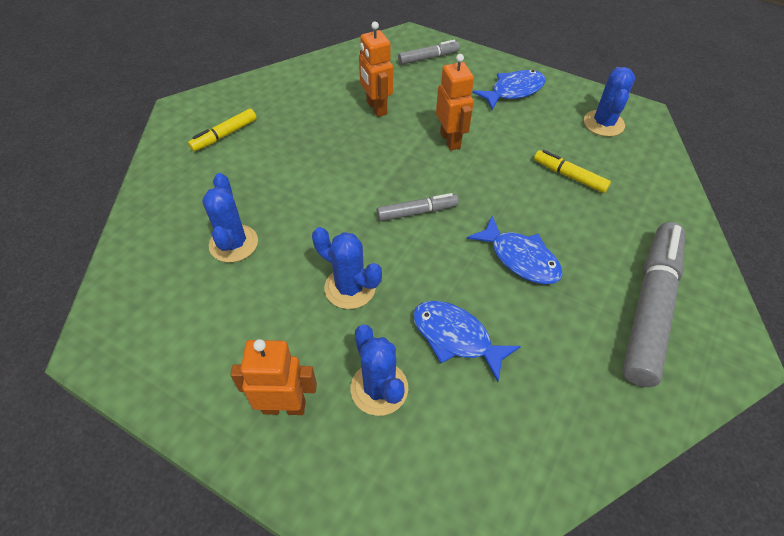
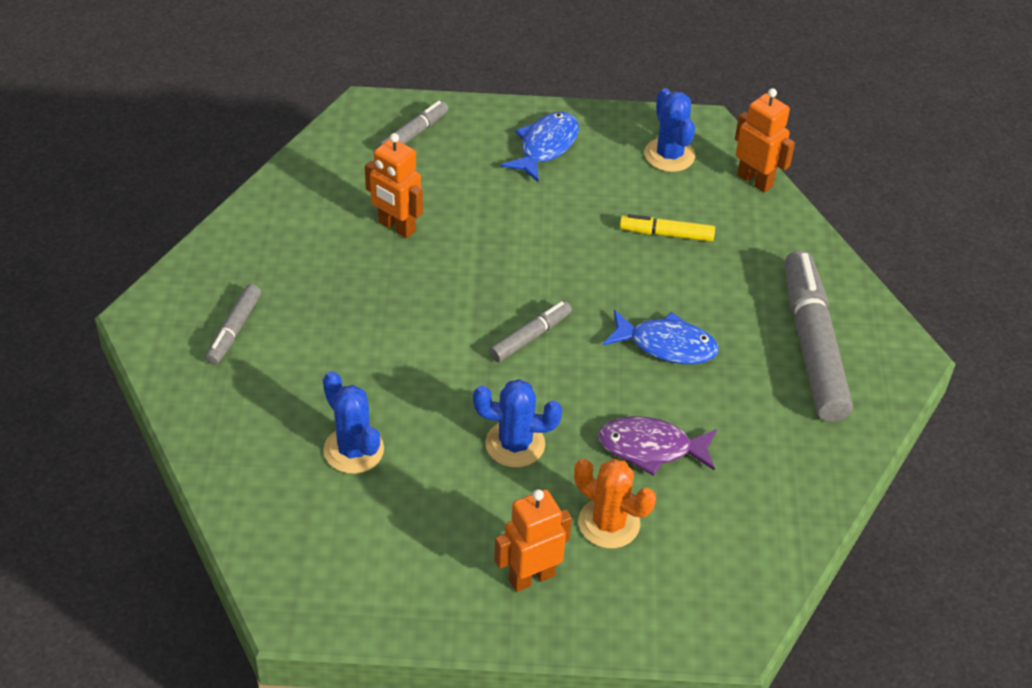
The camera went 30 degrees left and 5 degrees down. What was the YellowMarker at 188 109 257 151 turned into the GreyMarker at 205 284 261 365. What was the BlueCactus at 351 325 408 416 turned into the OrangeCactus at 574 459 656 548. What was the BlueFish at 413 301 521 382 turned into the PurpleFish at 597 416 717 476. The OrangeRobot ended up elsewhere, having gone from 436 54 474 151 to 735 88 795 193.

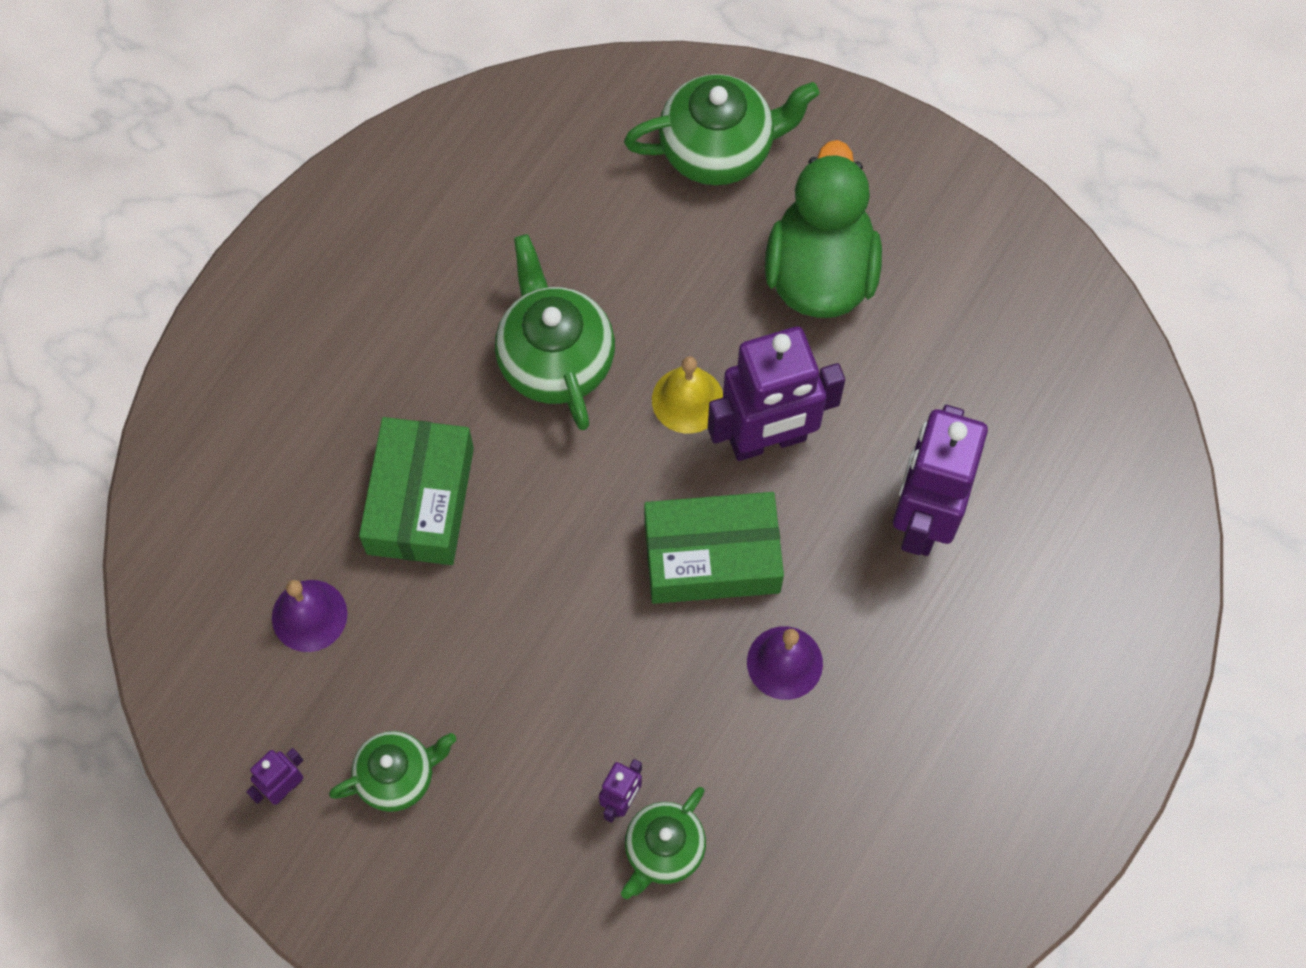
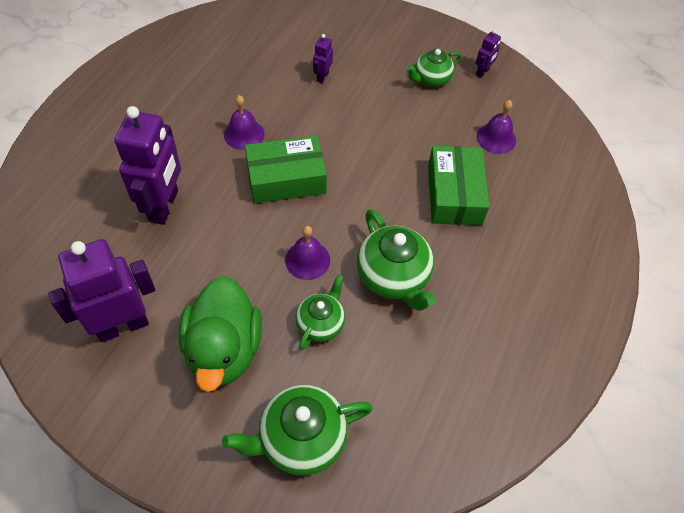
The camera went 170 degrees right and 10 degrees down. The GreenTeapot ended up elsewhere, having gone from 621 787 706 899 to 296 274 345 350. What was the YellowBell at 652 356 723 433 turned into the PurpleBell at 285 226 330 280. The PurpleRobot ended up elsewhere, having gone from 708 327 845 461 to 48 239 155 342.

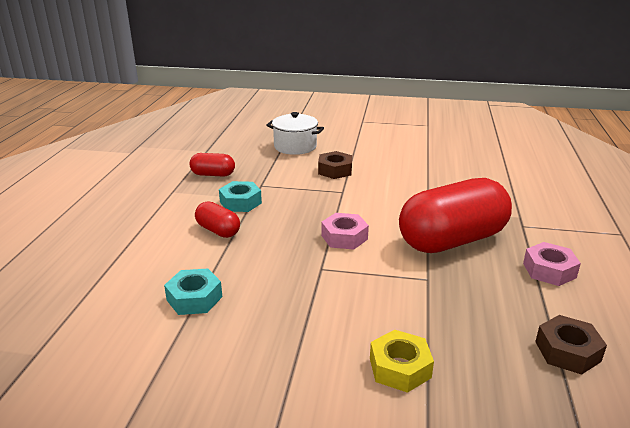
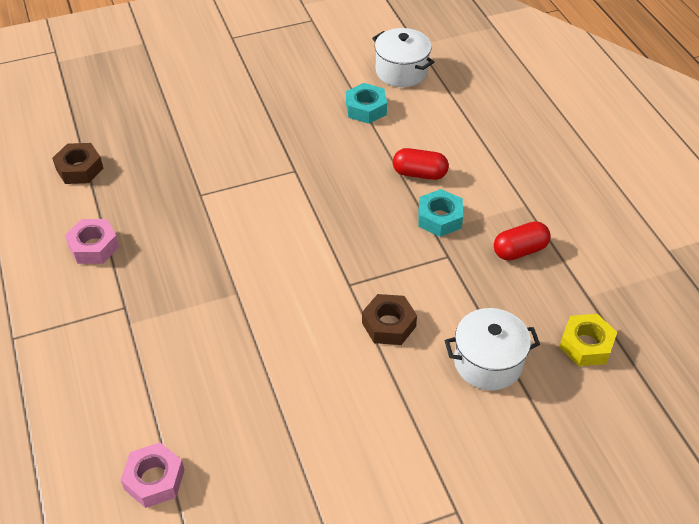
The camera went 150 degrees right and 20 degrees up. The PinkNut ended up elsewhere, having gone from 321 213 369 250 to 120 443 185 508. The YellowNut ended up elsewhere, having gone from 370 330 434 393 to 559 314 617 366. The second view lost the RedCapsule at 399 178 512 253. The second view gained the WhitePot at 372 28 434 87.

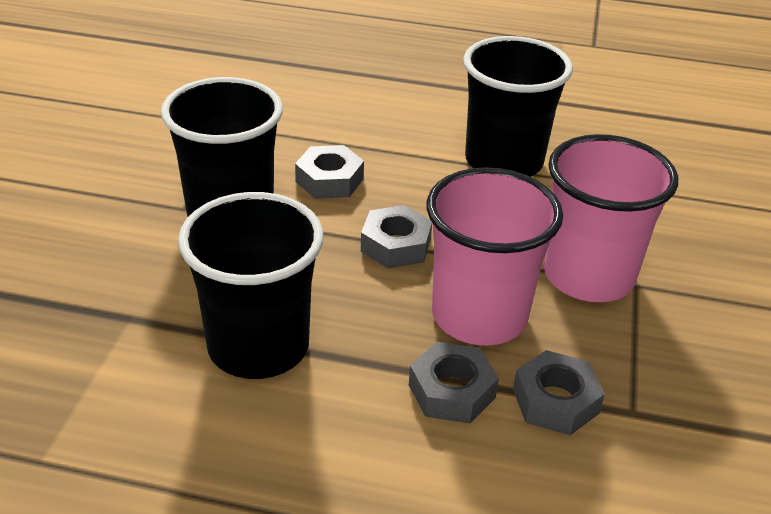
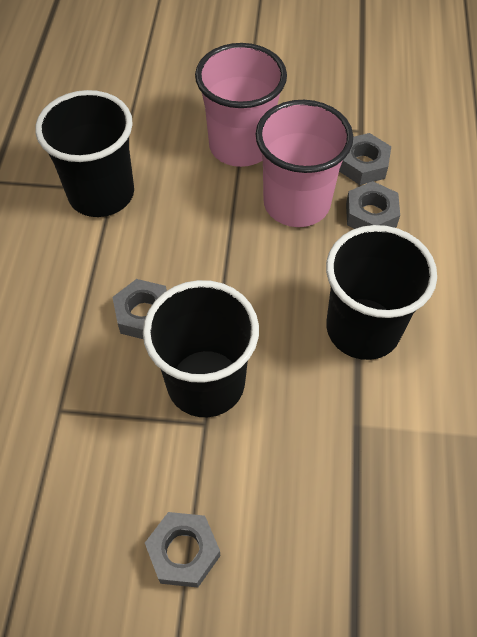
The camera went 95 degrees left and 20 degrees up. The GreyNut ended up elsewhere, having gone from 361 205 432 269 to 145 512 220 588.

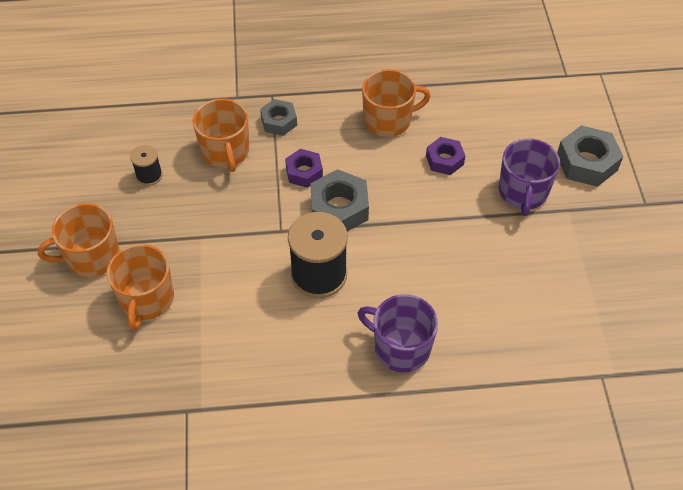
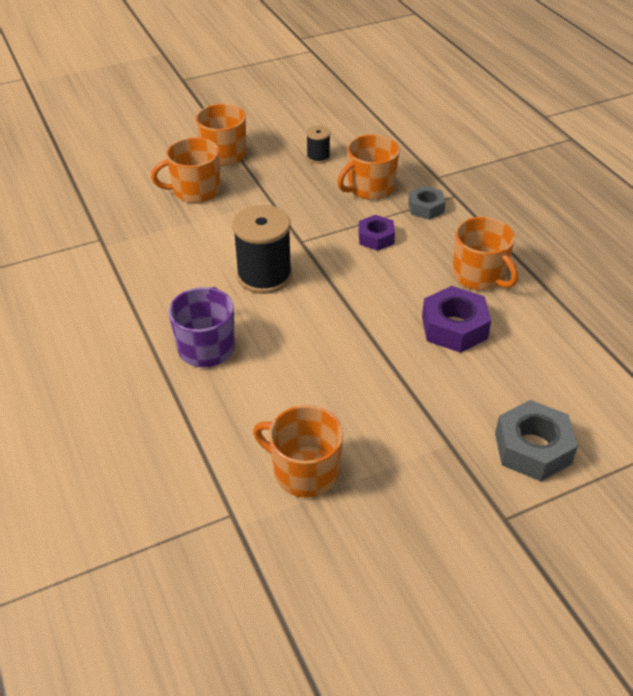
The camera went 70 degrees right and 10 degrees down. The second view lost the GreyNut at 310 169 369 231. The size of the PurpleNut at 426 137 465 175 changed by a factor of 1.58. The second view lost the PurpleMug at 499 138 560 216. The second view gained the OrangeMug at 253 405 343 498.

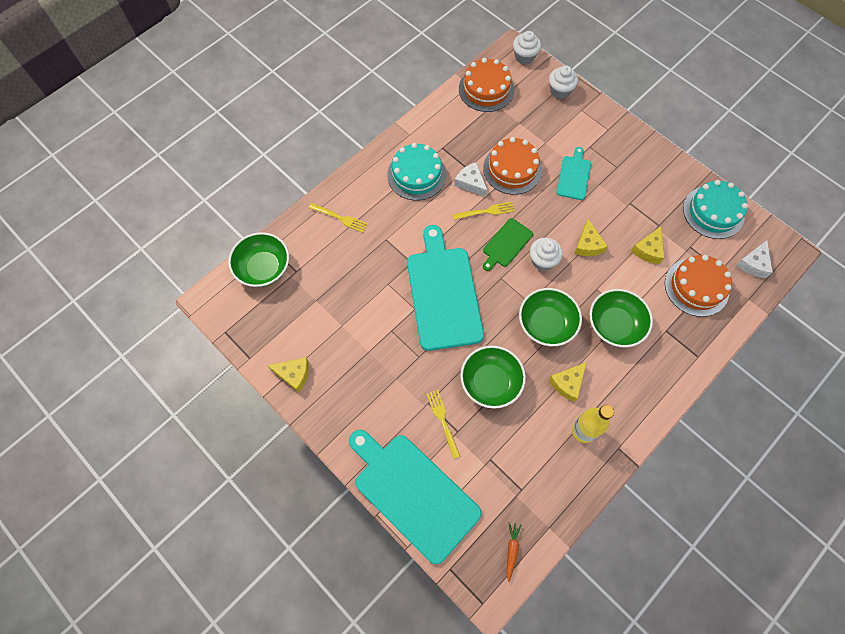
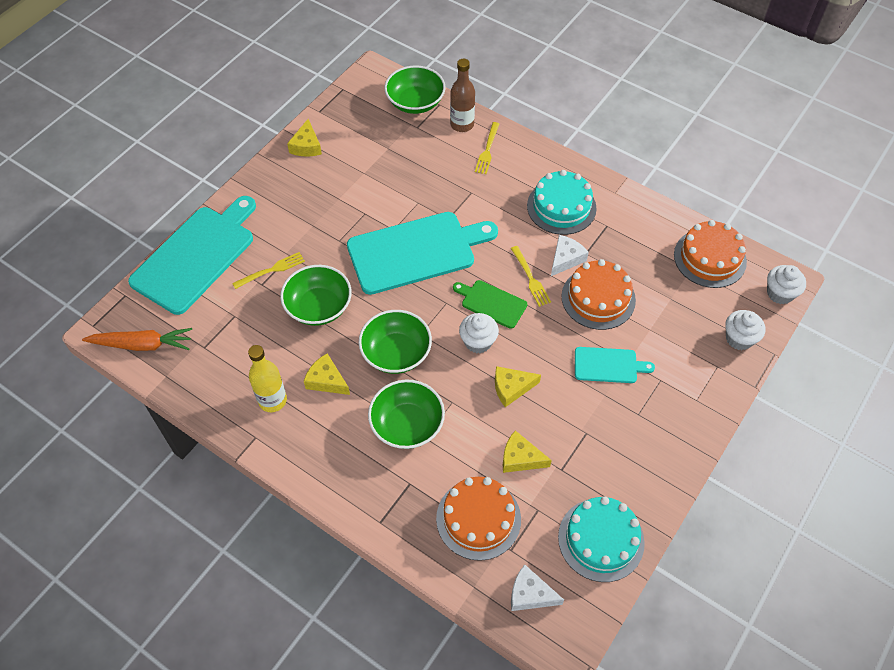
The camera went 80 degrees right and 10 degrees down. The size of the OrangeCarrot at 507 523 521 582 changed by a factor of 1.90. The second view gained the BrownBottle at 450 59 475 132.

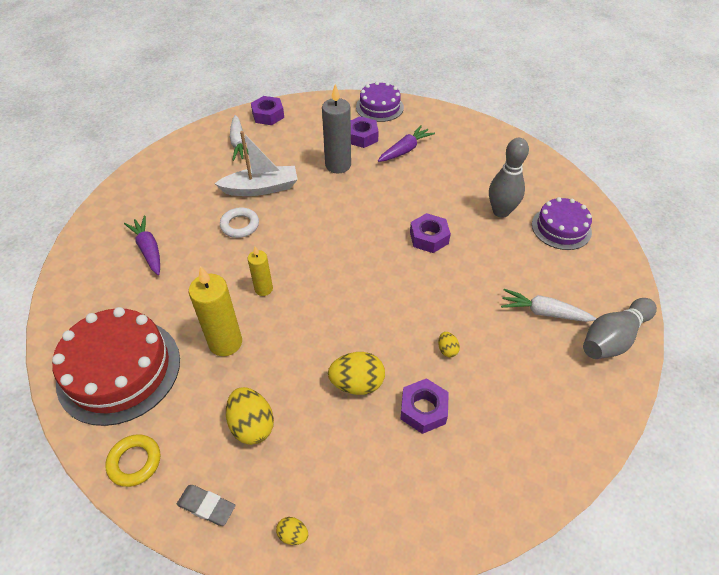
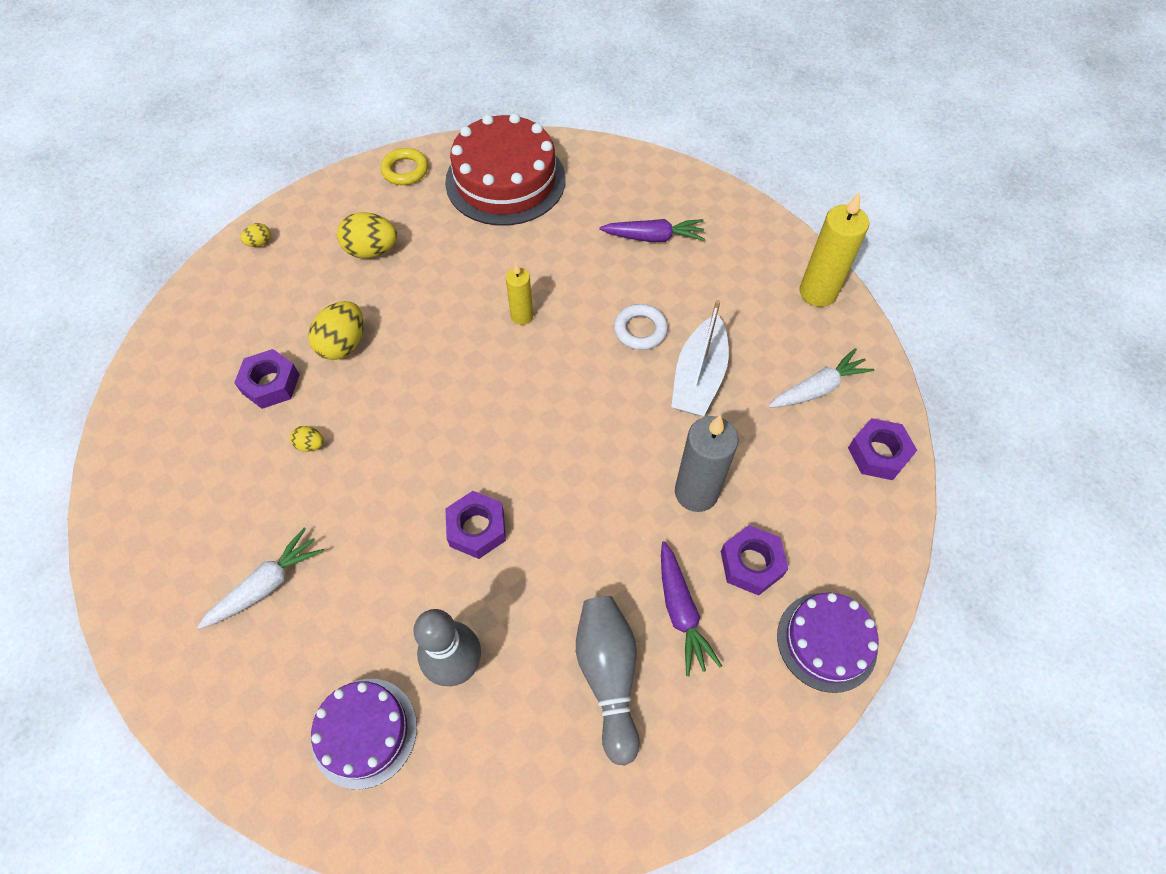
The camera went 120 degrees right and 10 degrees up. The second view lost the GreyEraser at 177 485 235 526. The YellowCandle ended up elsewhere, having gone from 189 266 242 356 to 800 192 869 307. The WhiteCarrot at 230 115 249 161 ended up facing another way, 135 degrees clockwise from before. The GreyBowlingPin ended up elsewhere, having gone from 583 298 657 359 to 576 596 640 766.

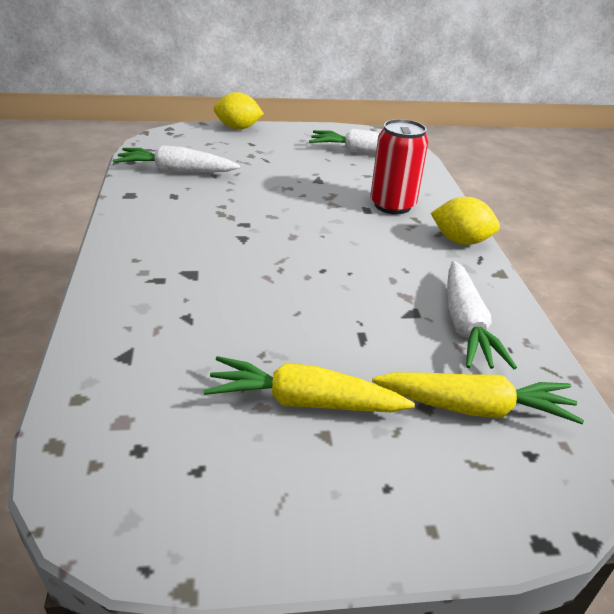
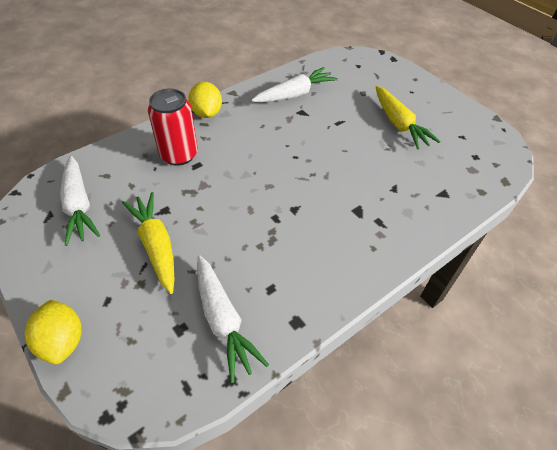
The camera went 120 degrees left and 15 degrees up. The YellowCarrot ended up elsewhere, having gone from 372 372 584 424 to 122 192 175 294.

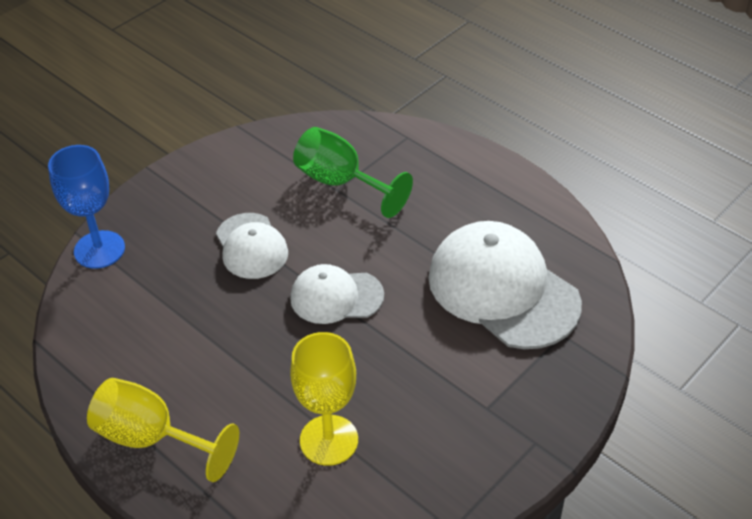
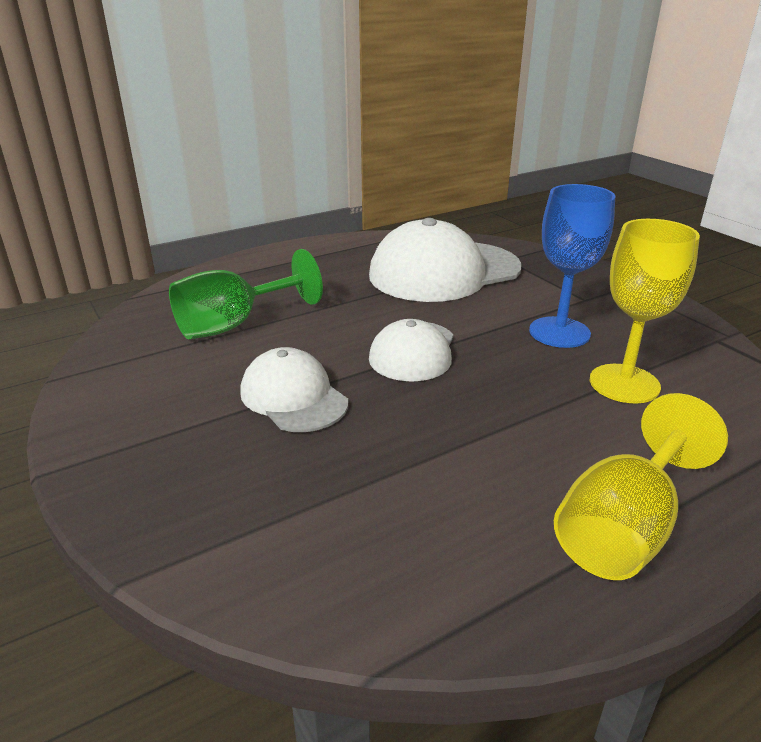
The camera went 75 degrees left and 15 degrees down. The BlueGoblet ended up elsewhere, having gone from 48 145 125 269 to 529 184 615 348. The WhiteCap at 216 213 288 279 ended up facing another way, 120 degrees counterclockwise from before.

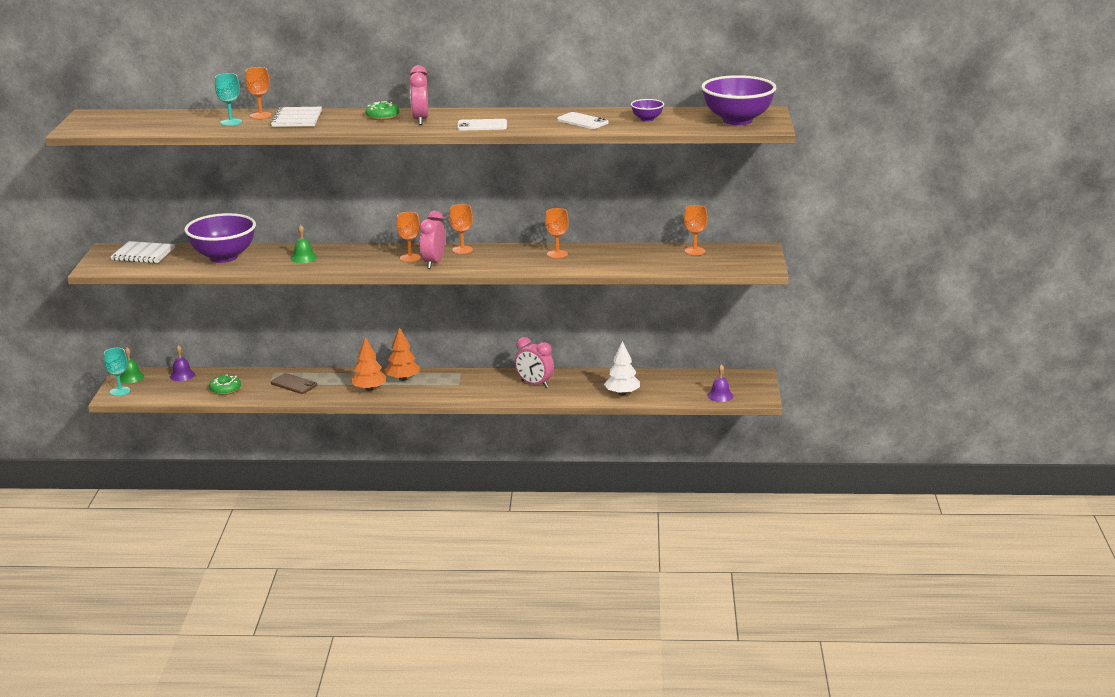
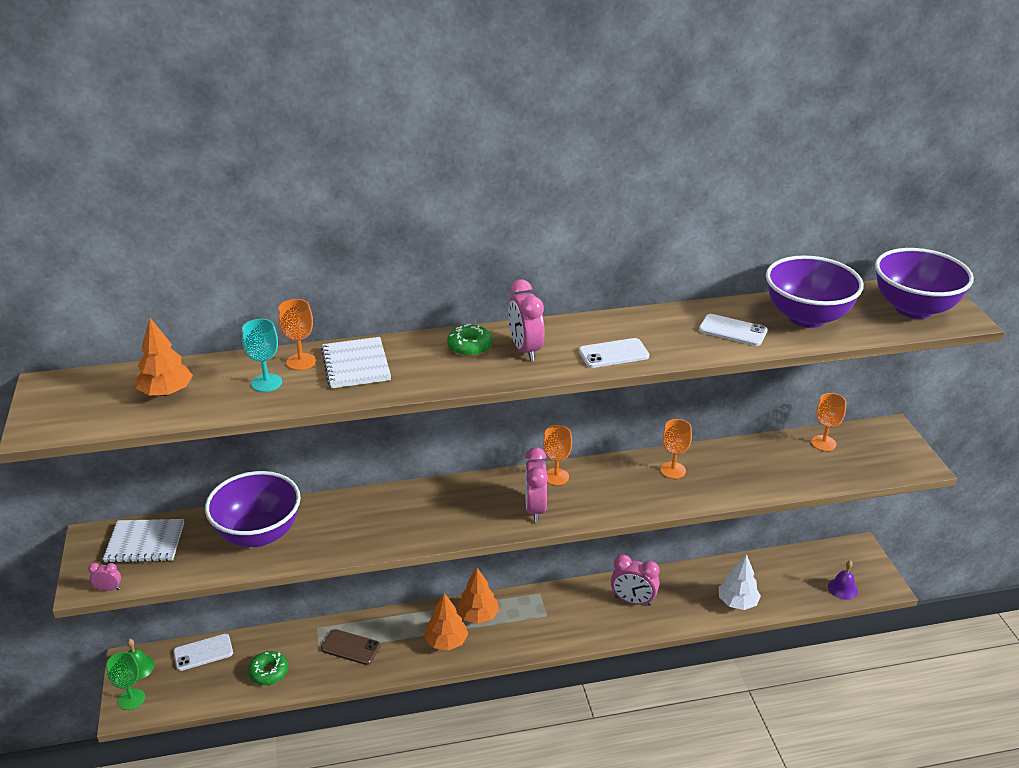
The camera went 15 degrees left and 10 degrees up. What was the TurquoiseGoblet at 104 348 130 396 turned into the GreenGoblet at 106 652 145 710. Where the PurpleBell stood at 170 345 195 381, the WhitePhone came to stand at 173 634 233 671. The second view lost the GreenBell at 291 225 317 263. The second view lost the OrangeGoblet at 396 212 421 262. The size of the PurpleBowl at 631 99 664 122 changed by a factor of 2.20. The second view gained the PinkClock at 88 563 121 591. The second view gained the OrangeTree at 136 318 193 396.

